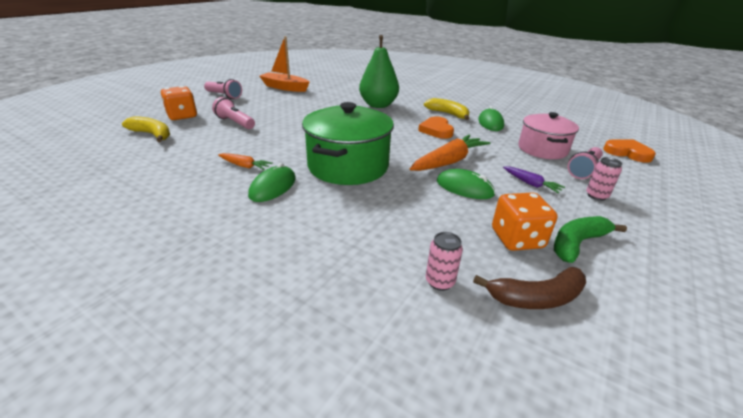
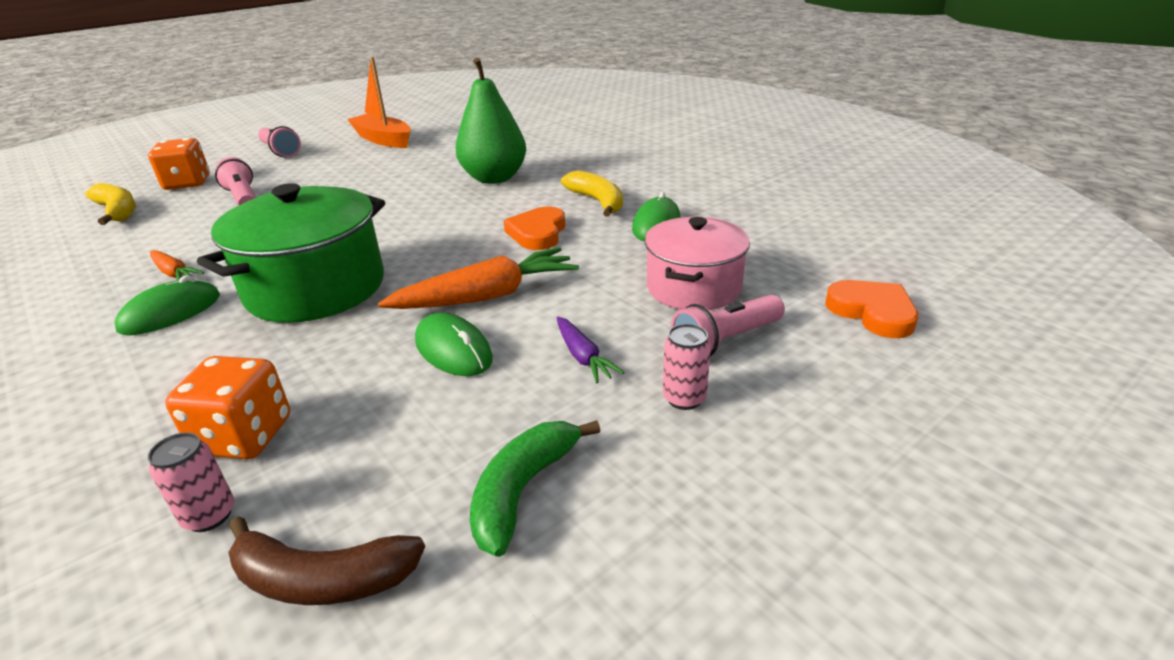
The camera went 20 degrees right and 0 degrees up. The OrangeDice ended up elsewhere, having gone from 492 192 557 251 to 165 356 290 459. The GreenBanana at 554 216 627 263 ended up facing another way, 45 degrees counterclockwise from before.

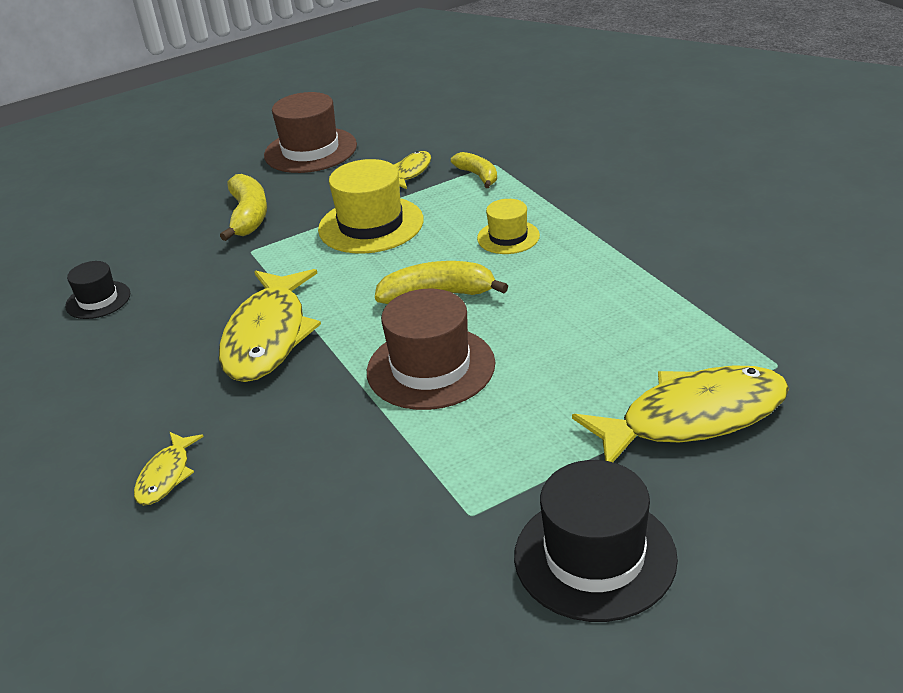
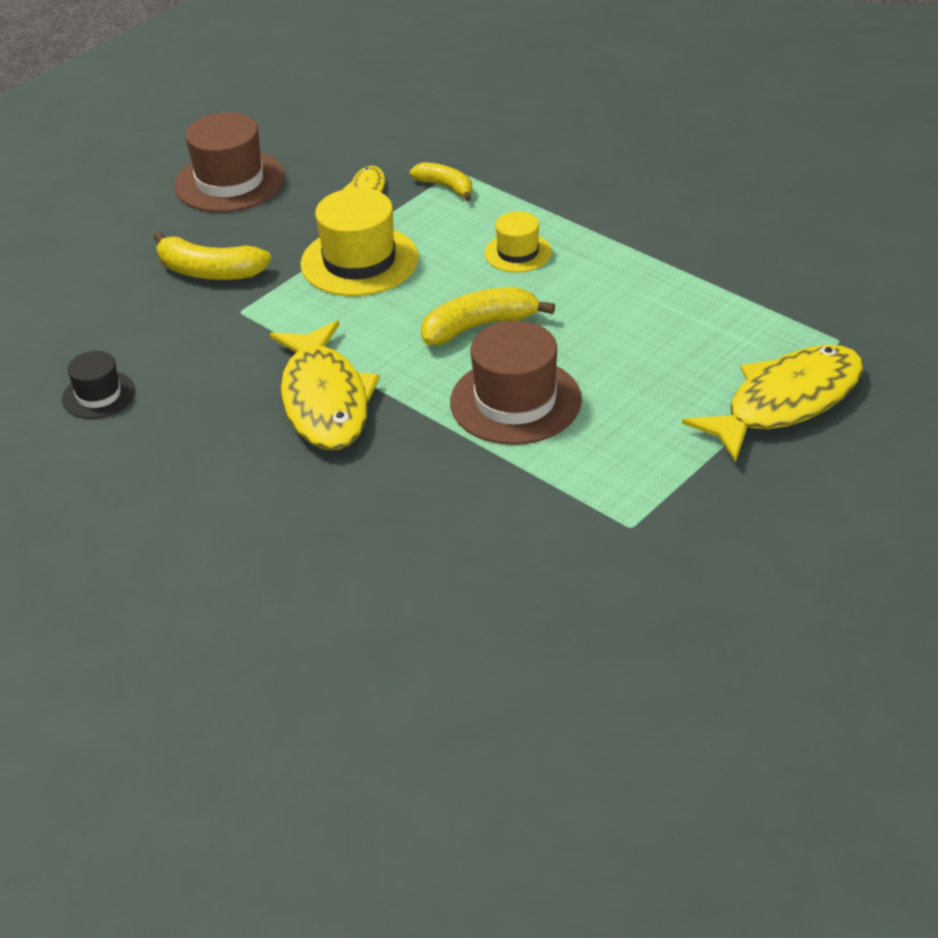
The camera went 20 degrees left and 5 degrees up. The second view lost the YellowFish at 134 432 204 505. The YellowBanana at 220 174 267 241 ended up facing another way, 135 degrees clockwise from before. The second view lost the BlackHat at 514 460 678 622.

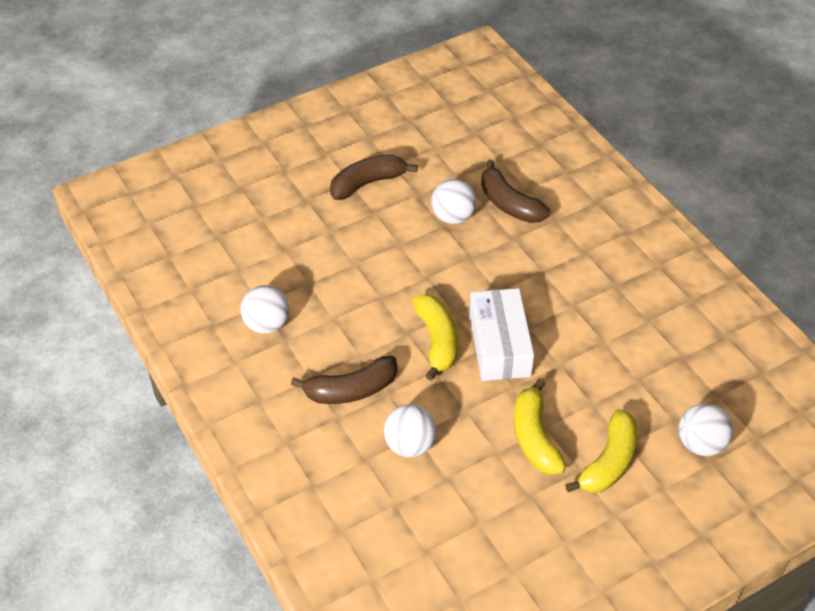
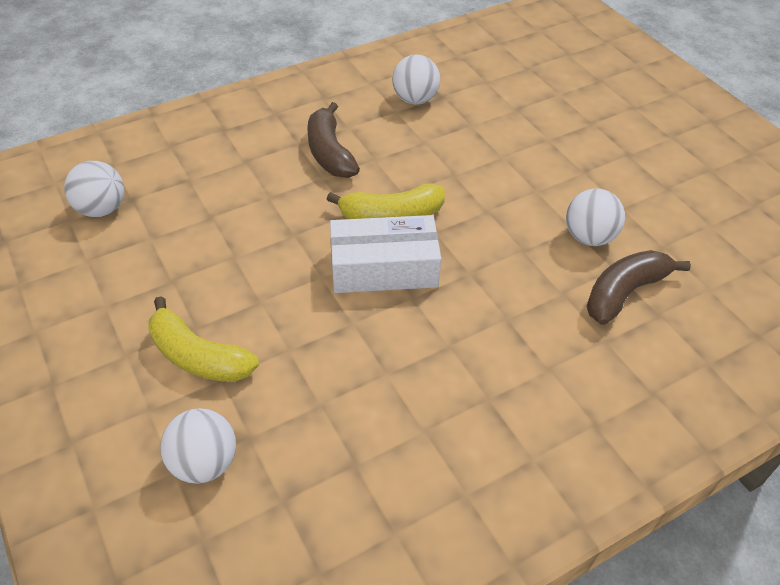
The camera went 90 degrees right and 0 degrees up. The second view lost the BrownBanana at 330 155 418 200. The WhiteBall ended up elsewhere, having gone from 384 405 436 457 to 64 161 124 217. The second view lost the YellowBanana at 514 378 566 475.

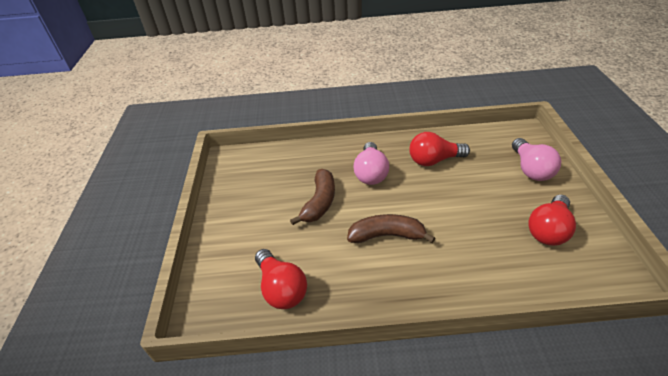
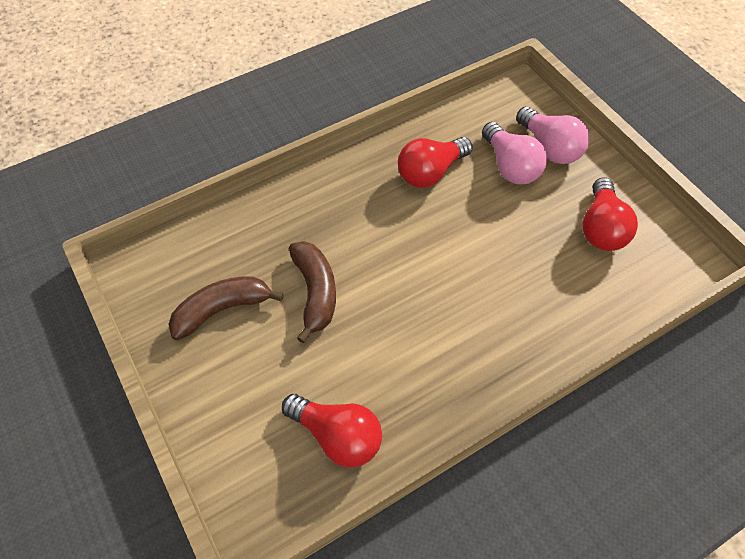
The camera went 30 degrees left and 15 degrees up. The BrownBanana ended up elsewhere, having gone from 347 214 435 243 to 169 276 284 340. The PinkLightBulb ended up elsewhere, having gone from 353 142 389 185 to 482 122 547 185.

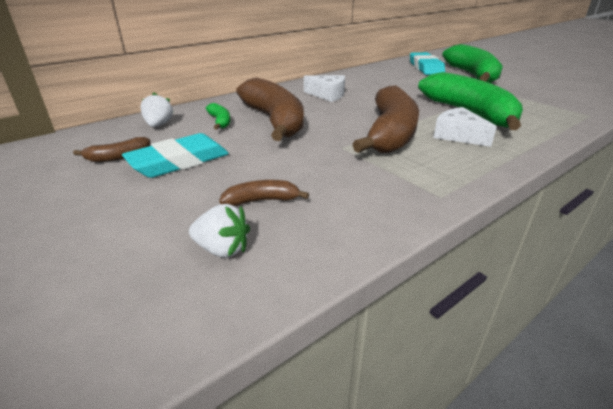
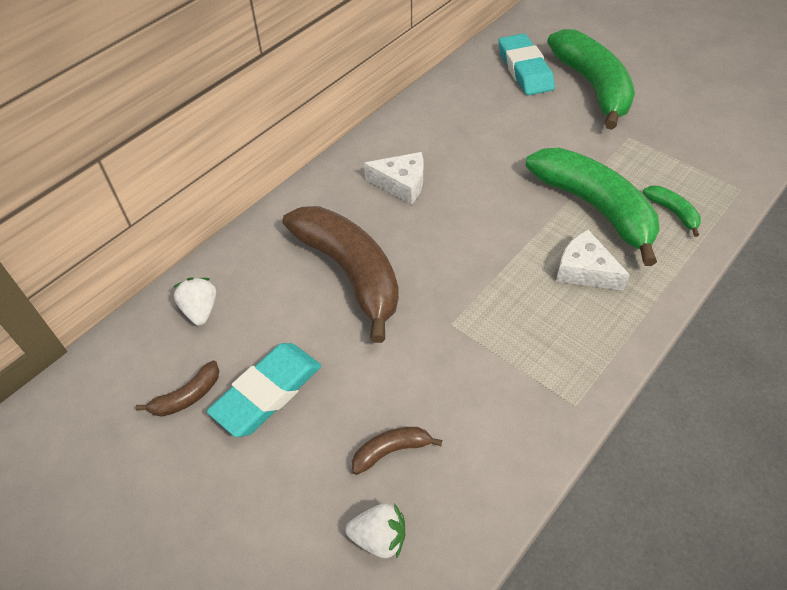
The camera went 10 degrees left and 20 degrees up. The GreenBanana ended up elsewhere, having gone from 206 103 231 130 to 643 186 701 237. The second view lost the BrownBanana at 352 85 419 153.

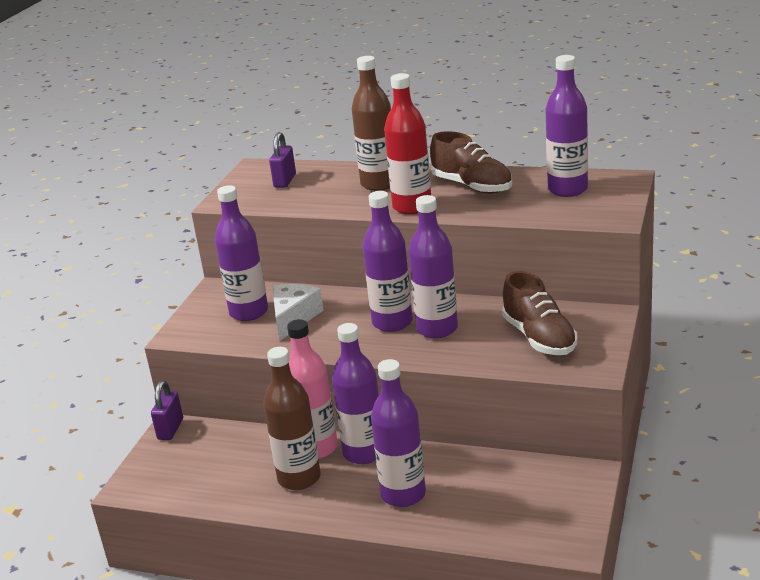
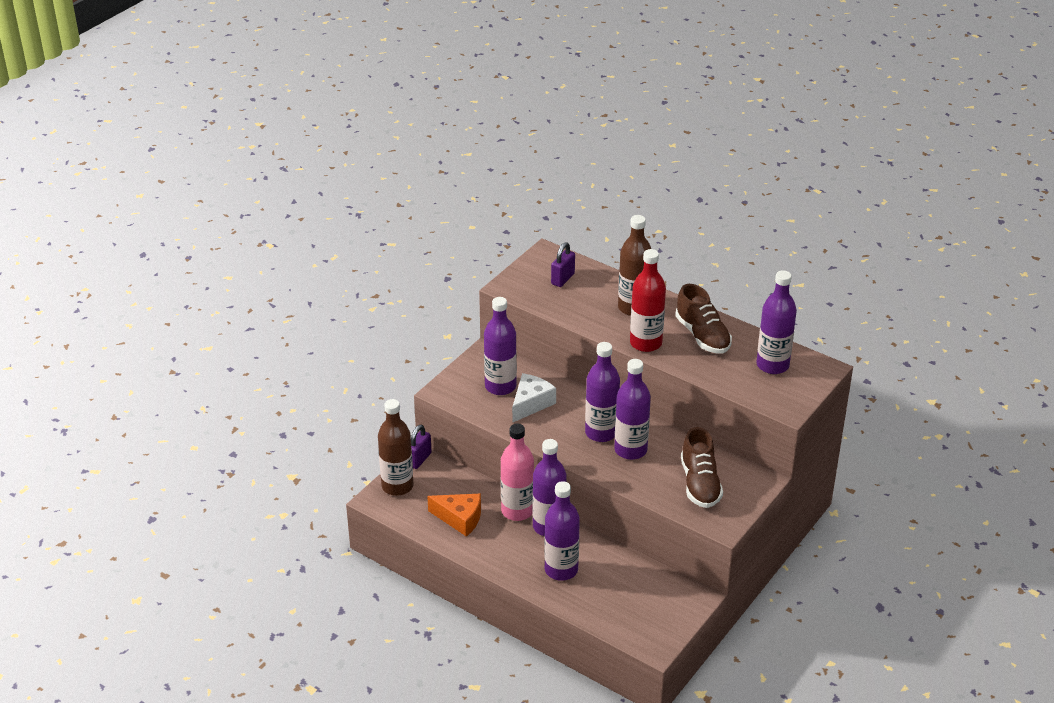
The camera went 15 degrees right and 10 degrees up. The BrownBottle ended up elsewhere, having gone from 263 347 321 490 to 378 399 413 496. The second view gained the OrangeCheese at 427 494 481 537.

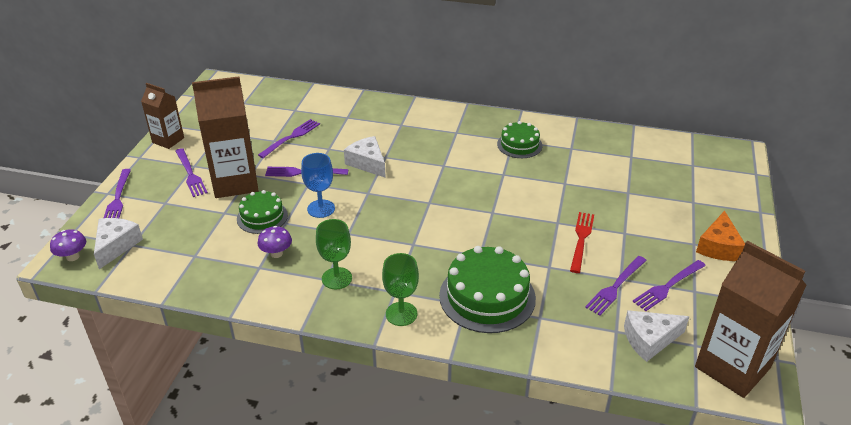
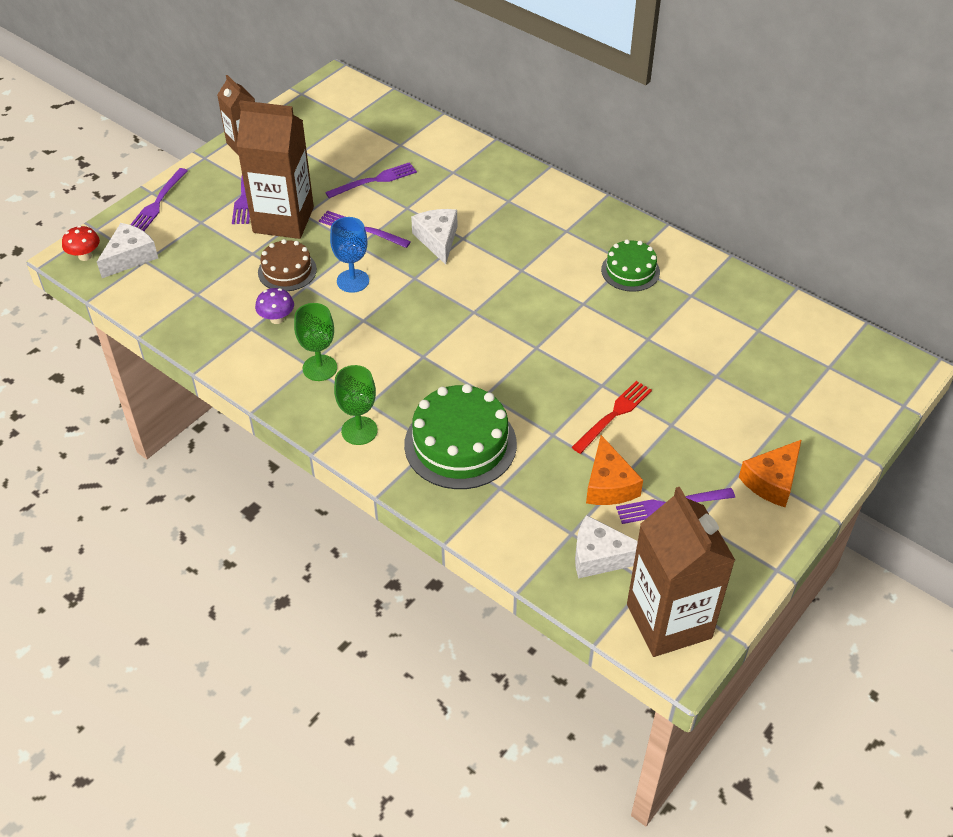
The camera went 25 degrees right and 10 degrees up. What was the PurpleMushroom at 50 229 86 261 turned into the RedMushroom at 62 226 100 261. What was the GreenCake at 237 190 288 234 turned into the BrownCake at 258 239 317 291. Where the PurpleFork stood at 585 256 647 316, the OrangeCheese came to stand at 586 435 643 505.

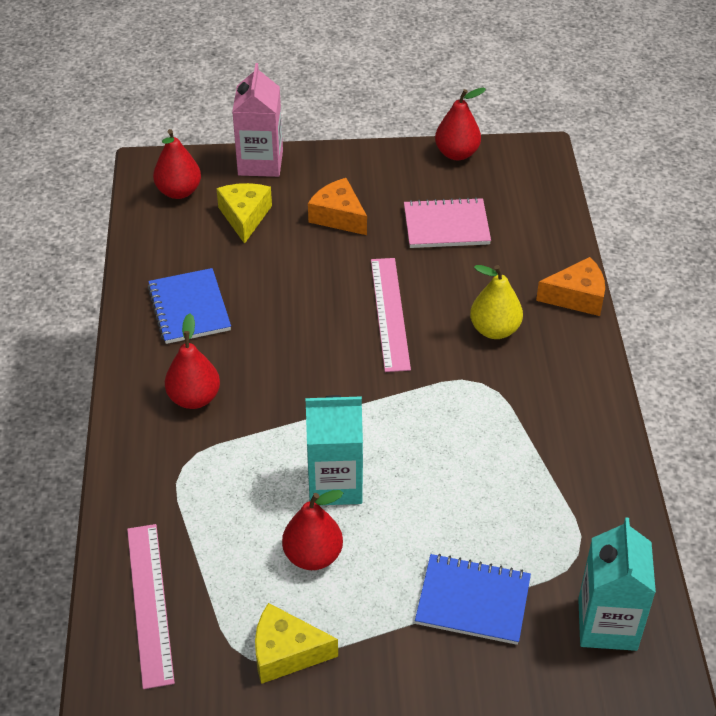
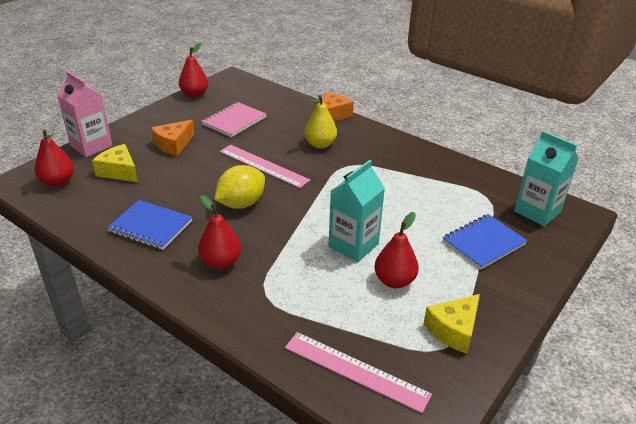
The camera went 50 degrees left and 10 degrees down. The OrangeCheese at 308 178 367 235 ended up facing another way, 45 degrees counterclockwise from before. The second view gained the YellowLemon at 214 165 265 209.

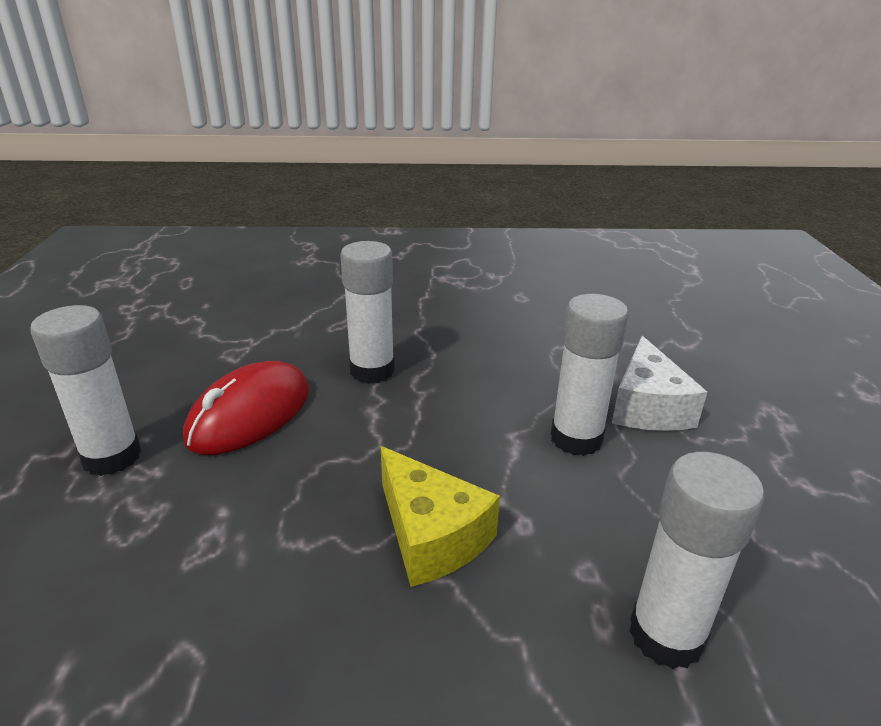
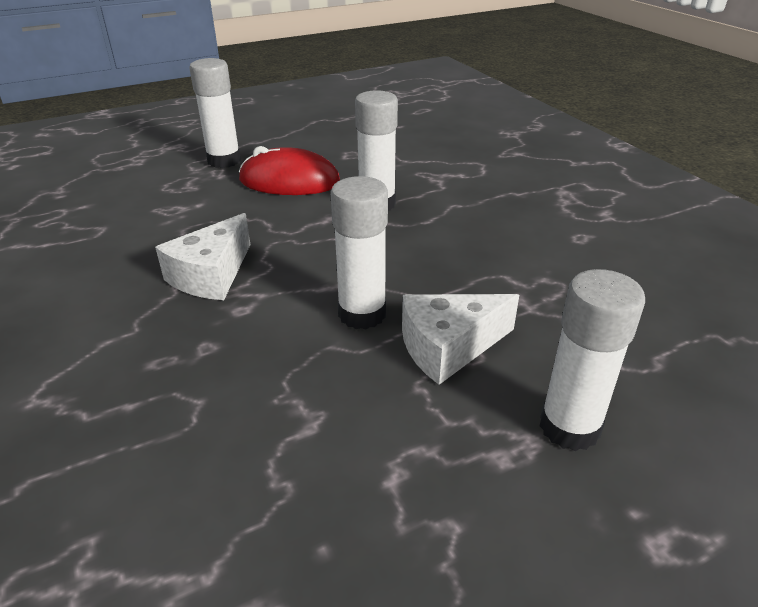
The camera went 65 degrees right and 5 degrees up. What was the YellowCheese at 380 446 500 587 turned into the WhiteCheese at 155 213 251 300. The WhiteGlueStick ended up elsewhere, having gone from 629 452 765 669 to 540 269 645 451.

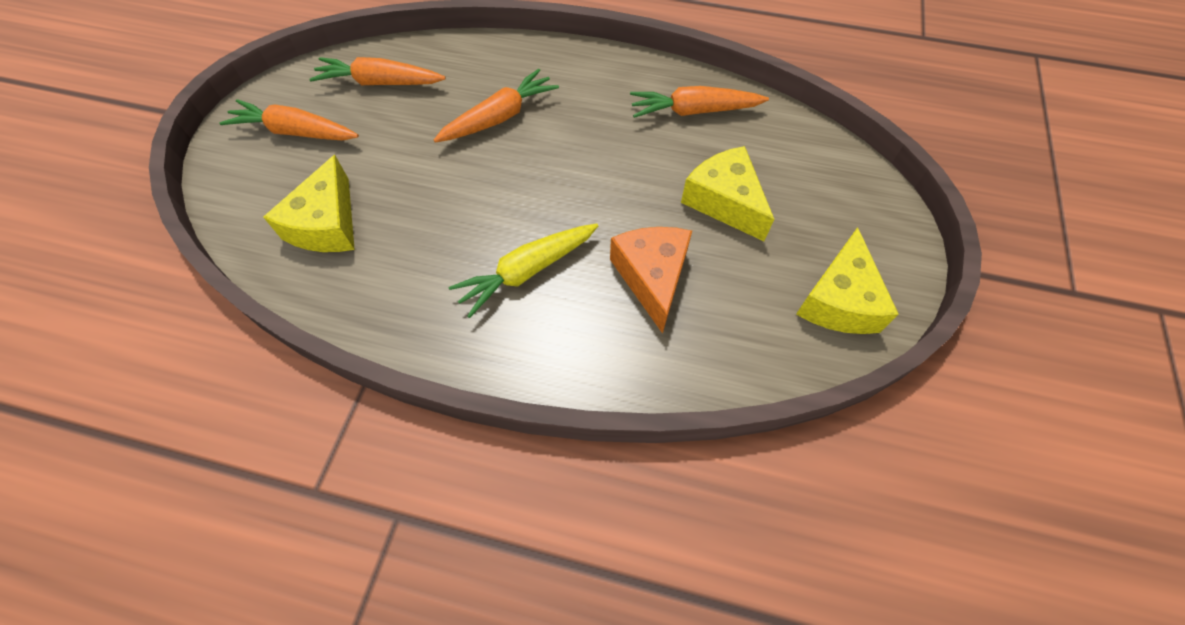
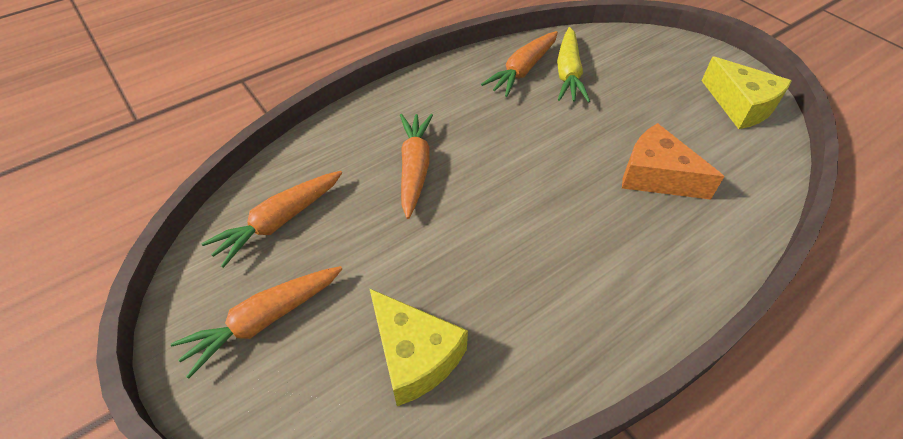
The camera went 50 degrees left and 10 degrees down. The YellowCarrot ended up elsewhere, having gone from 449 223 598 318 to 557 27 590 103. The second view lost the YellowCheese at 681 146 774 241.

